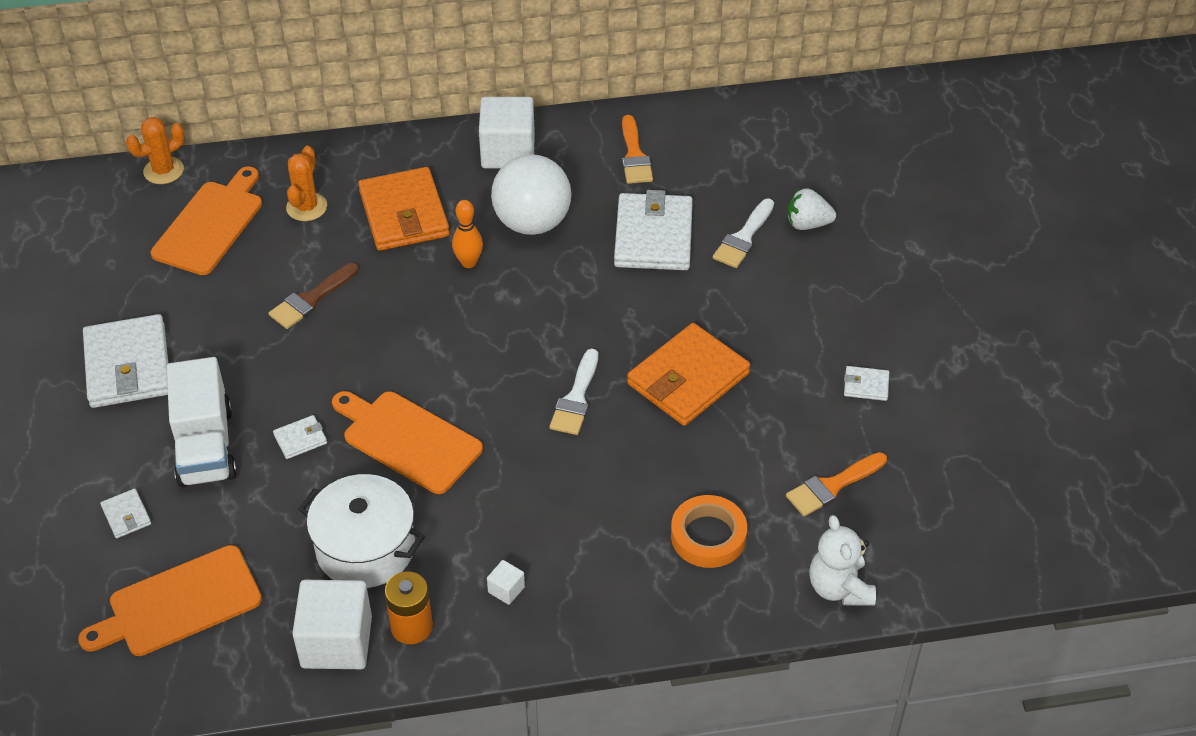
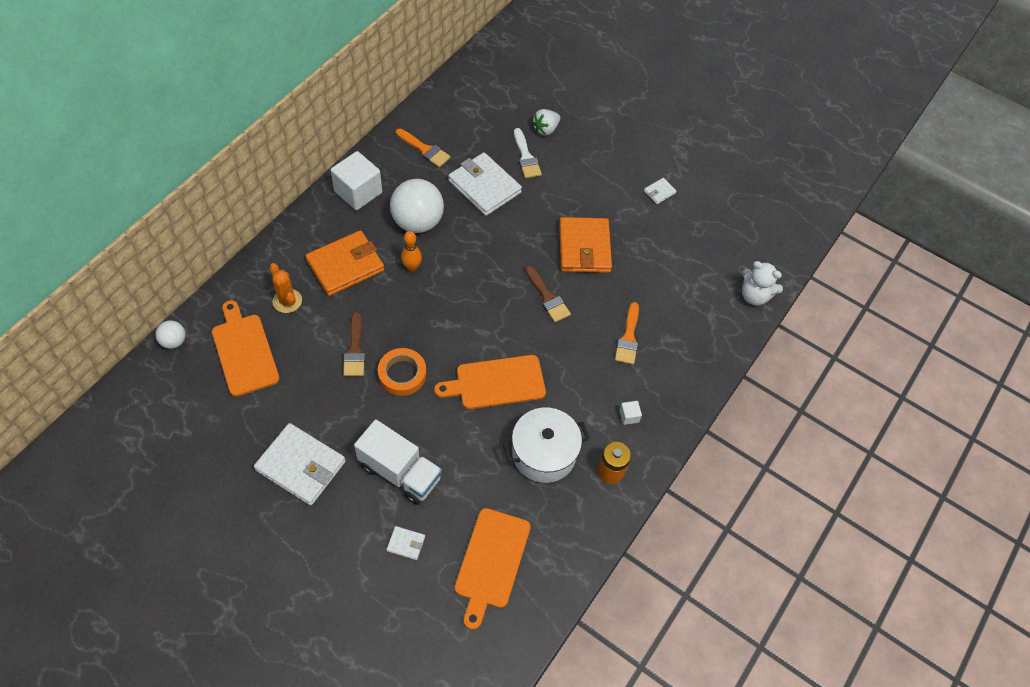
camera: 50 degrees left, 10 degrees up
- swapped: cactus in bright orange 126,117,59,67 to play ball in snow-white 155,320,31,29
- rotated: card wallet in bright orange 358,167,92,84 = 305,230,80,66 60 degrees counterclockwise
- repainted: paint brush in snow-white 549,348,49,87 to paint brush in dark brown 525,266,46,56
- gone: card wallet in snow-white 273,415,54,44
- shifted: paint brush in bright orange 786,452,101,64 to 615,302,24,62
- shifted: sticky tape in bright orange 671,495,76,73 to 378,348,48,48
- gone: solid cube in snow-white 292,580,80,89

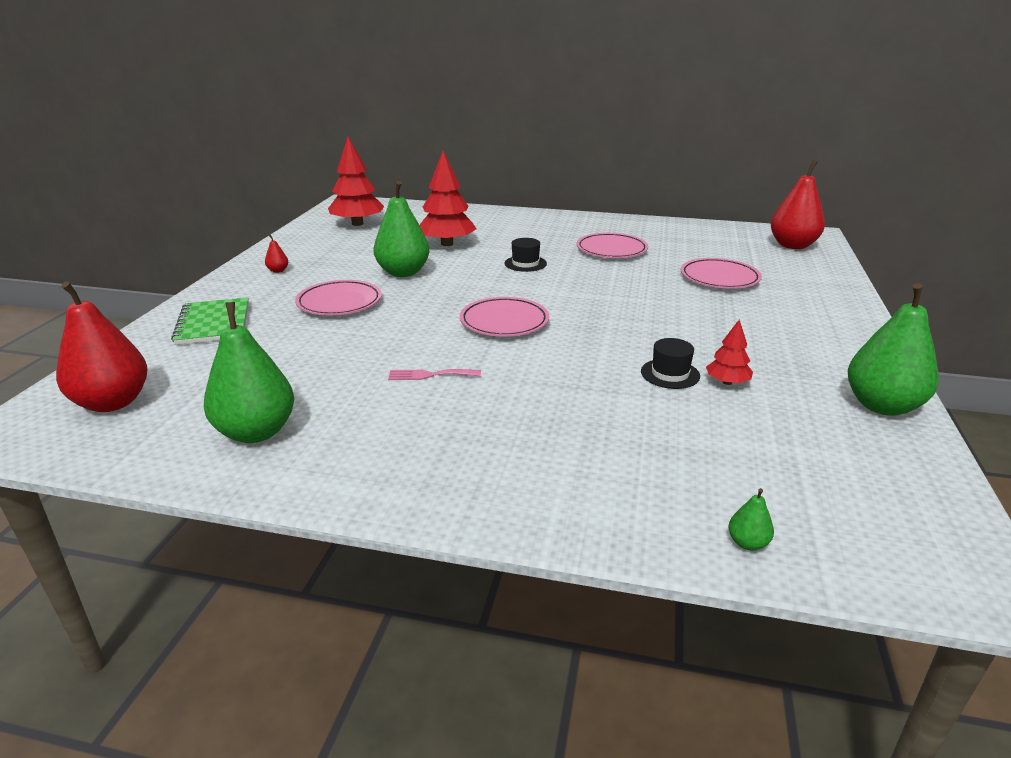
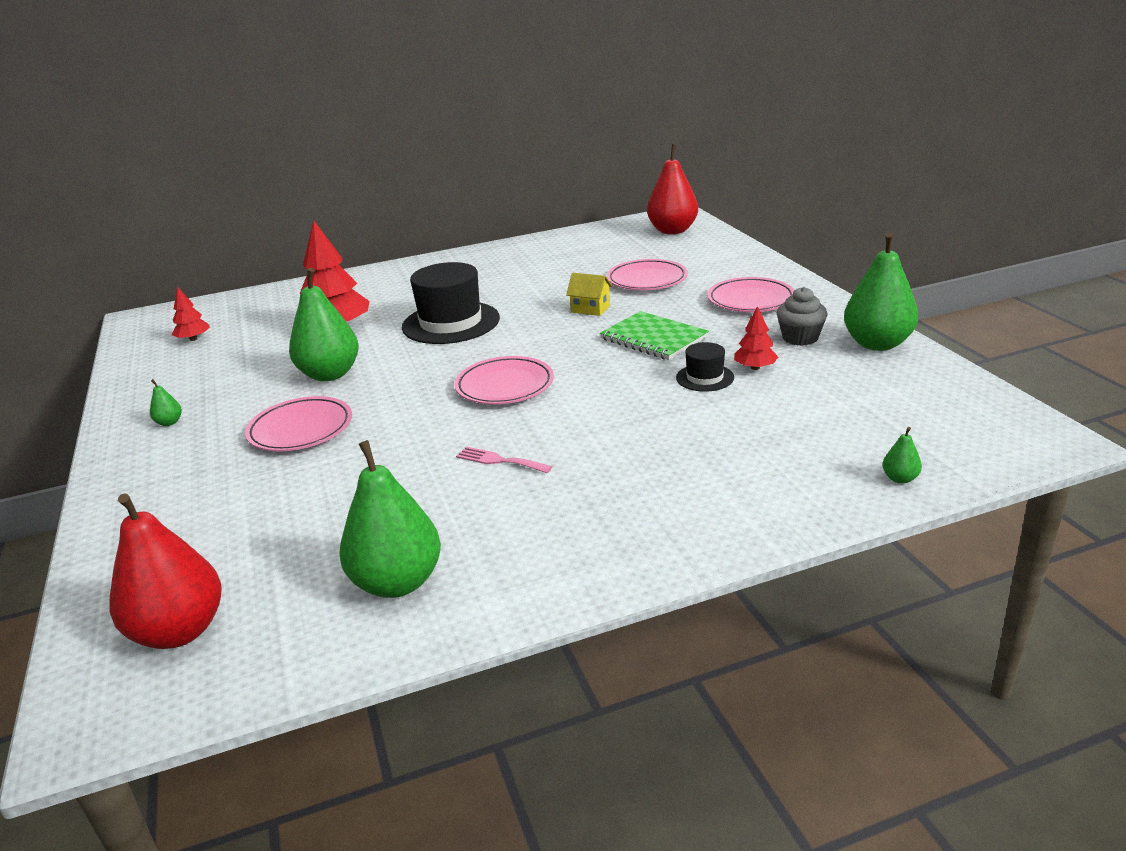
camera: 30 degrees left, 0 degrees up
- scaled: tree in red 328,137,56,89 = 172,286,38,55 x0.51
- shifted: dinner plate in pink 576,233,72,25 to 707,277,88,35
- repainted: toy pear in red 265,235,23,38 to toy pear in green 150,379,32,47
- scaled: tall hat in jet-black 504,238,43,34 = 402,262,98,82 x2.01
- shifted: exercise book in green 171,297,78,48 to 600,311,109,49
- rotated: table fork in pink 388,369,93,11 = 456,446,96,27 60 degrees clockwise
- new: toy house in golden 566,273,47,43
- new: muffin in grey 777,287,51,59

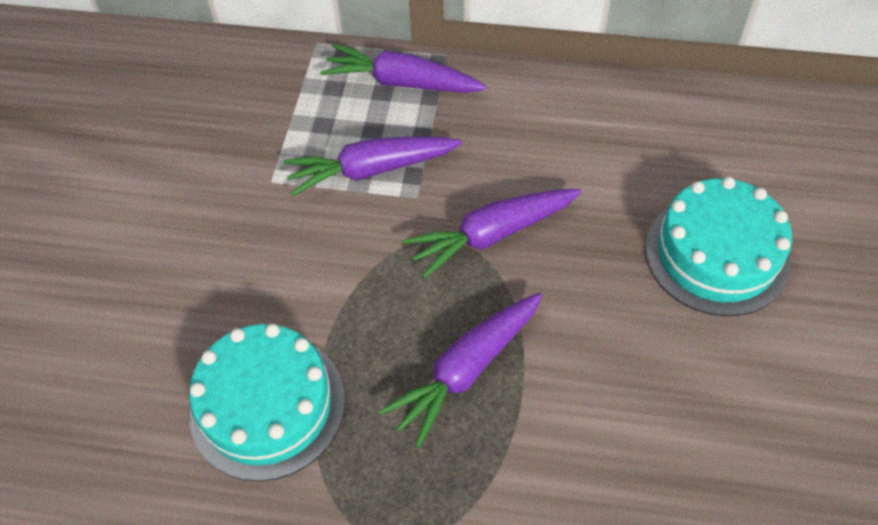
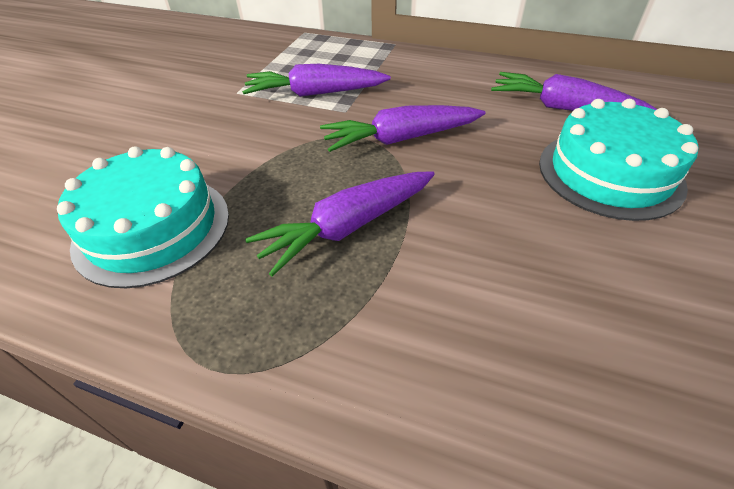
camera: 10 degrees right, 10 degrees down
- shifted: carrot in violet 320,44,166,49 to 491,72,166,39

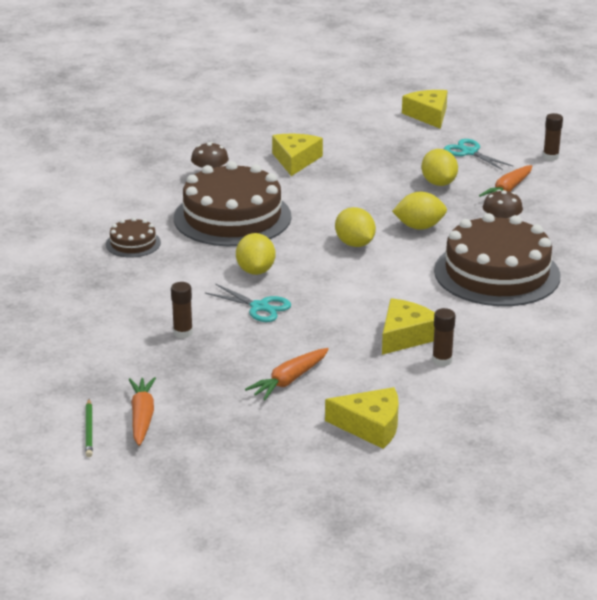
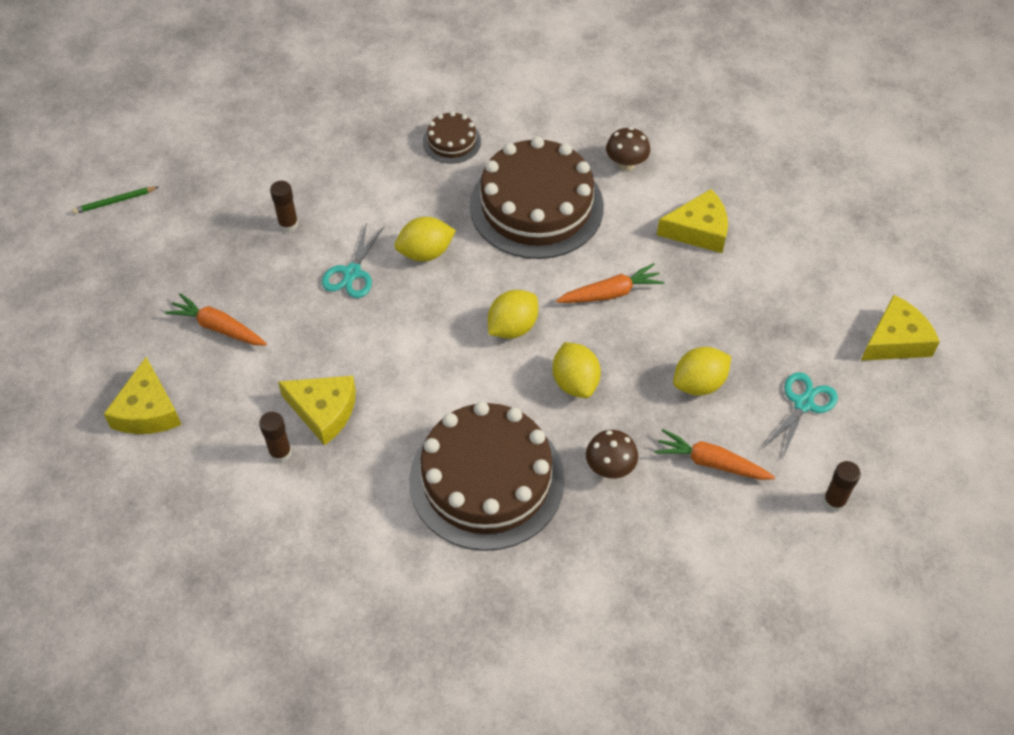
camera: 75 degrees right, 25 degrees up
- shifted: carrot in bright orange 128,377,28,69 to 556,263,108,40

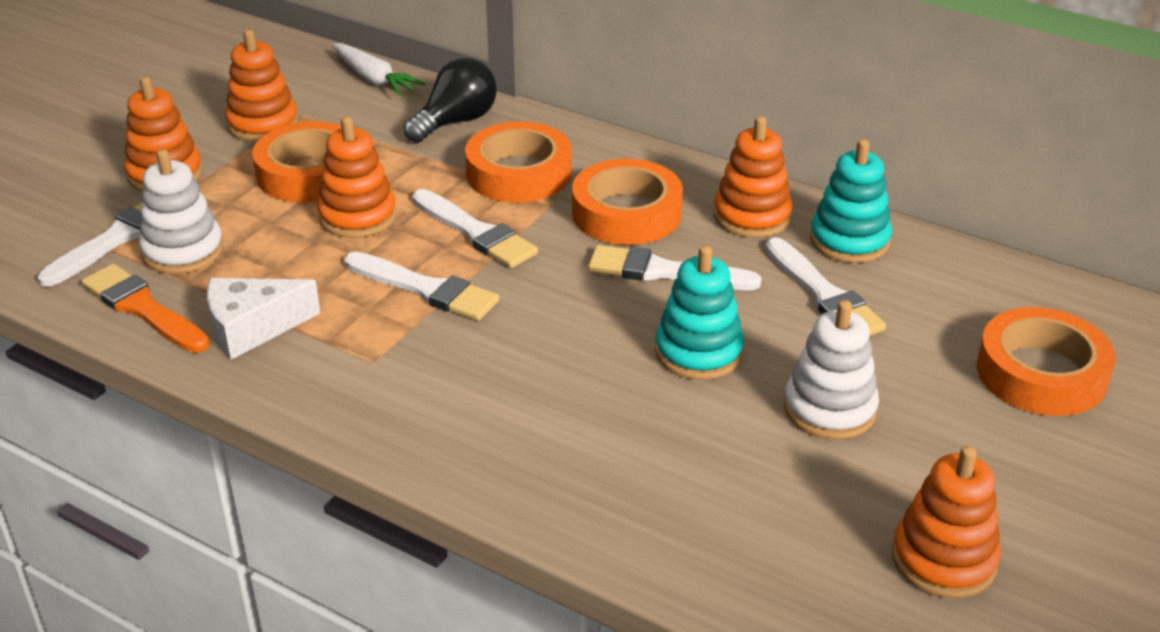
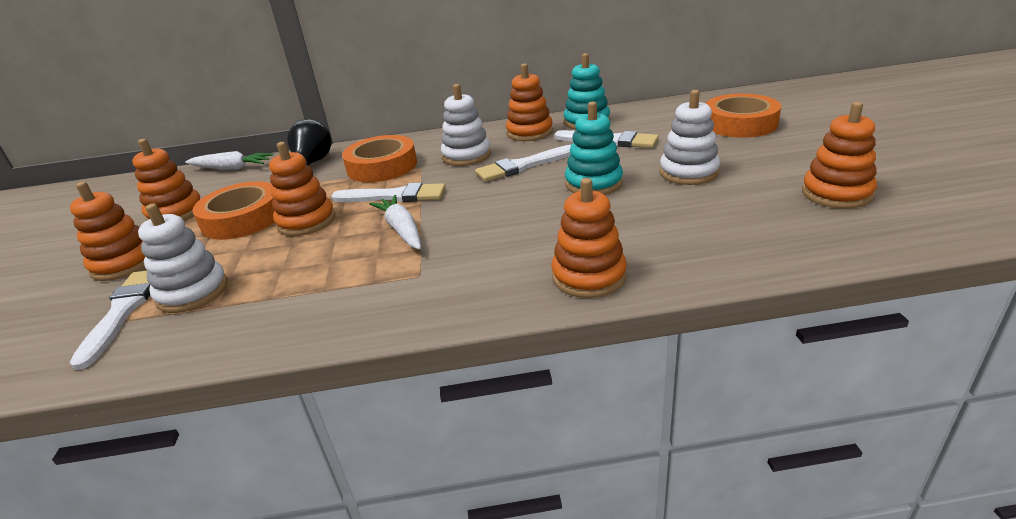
camera: 35 degrees left, 5 degrees down
- swapped: sticky tape in bright orange 572,159,111,86 to stacking rings in snow-white 441,84,50,82
- swapped: paint brush in snow-white 345,252,155,69 to carrot in snow-white 369,195,52,55
- gone: paint brush in bright orange 82,264,128,89
- gone: cheese in snow-white 207,278,113,82
- new: stacking rings in bright orange 552,178,75,120

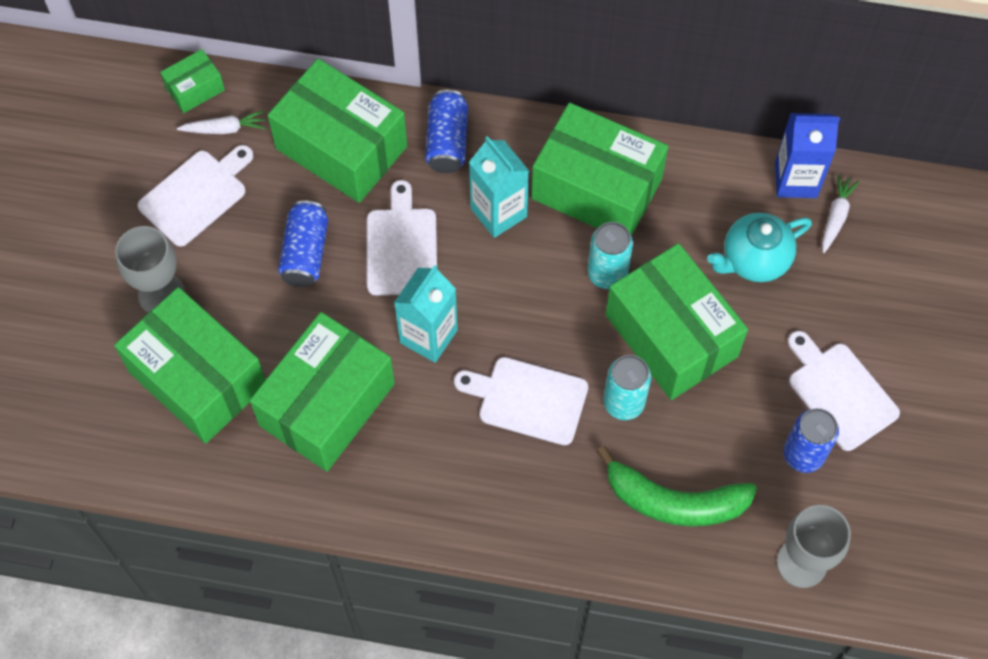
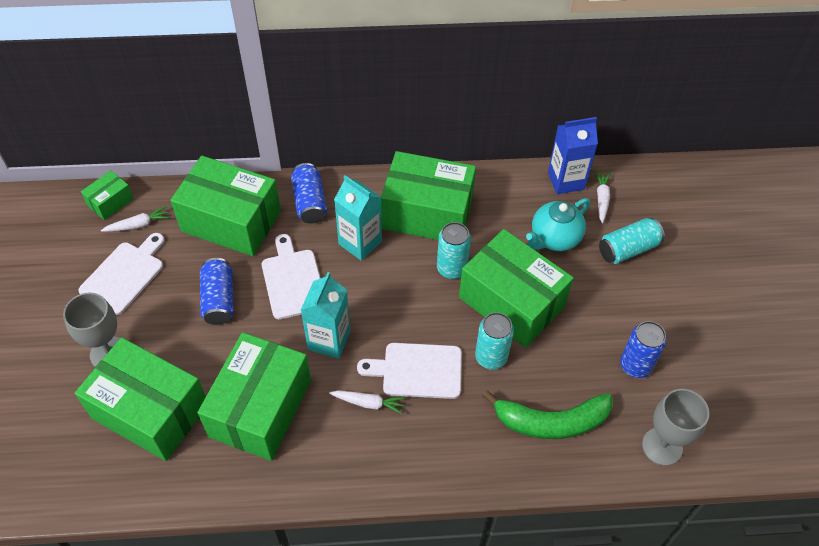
camera: 15 degrees left, 10 degrees down
- gone: cutting board in snow-white 788,331,112,120
- new: tin in aqua 599,218,65,46
- new: carrot in snow-white 329,390,77,25

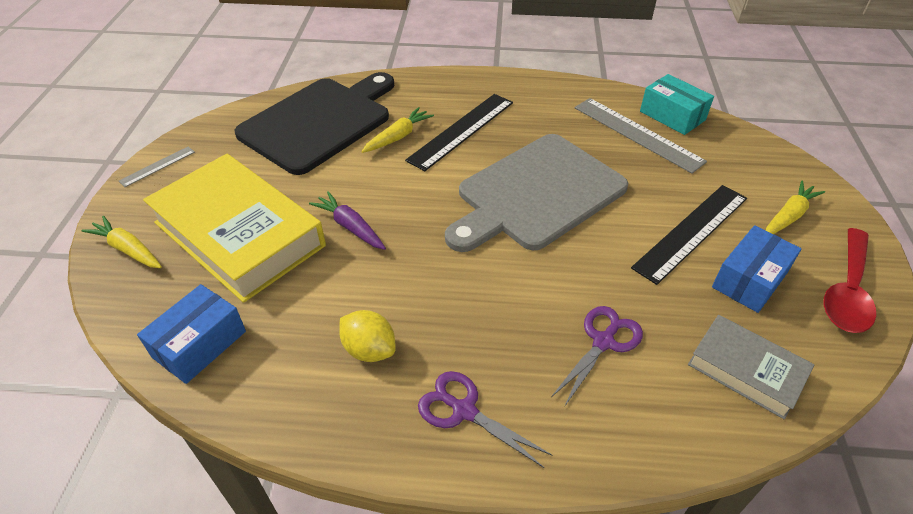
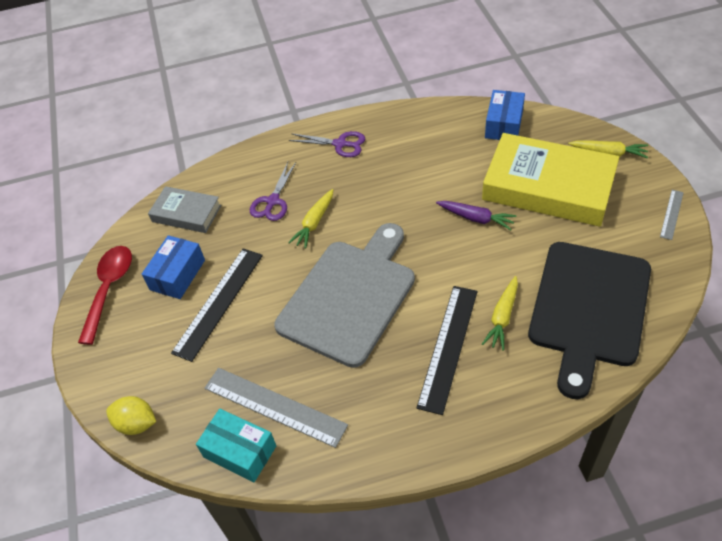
camera: 165 degrees right, 5 degrees up
- shifted: carrot in golden 766,181,59,53 to 288,189,45,60
- shifted: lemon in golden 339,310,57,52 to 106,396,50,39

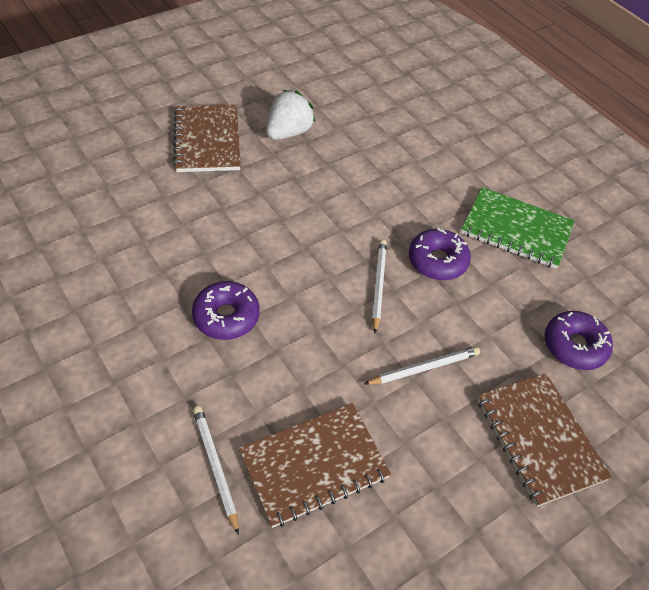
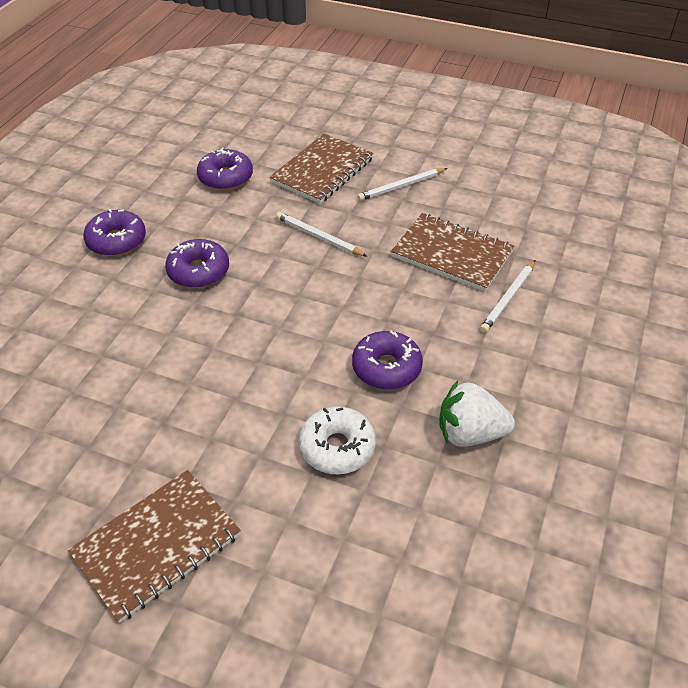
camera: 120 degrees left, 5 degrees down
- shifted: toy strawberry in snow-white 266,90,50,50 to 439,381,76,66
- swapped: exercise book in green 461,187,114,82 to donut in violet 83,209,63,47
- shifted: wooden pencil in snow-white 372,240,15,93 to 357,168,90,33
- new: donut in snow-white 299,407,77,68

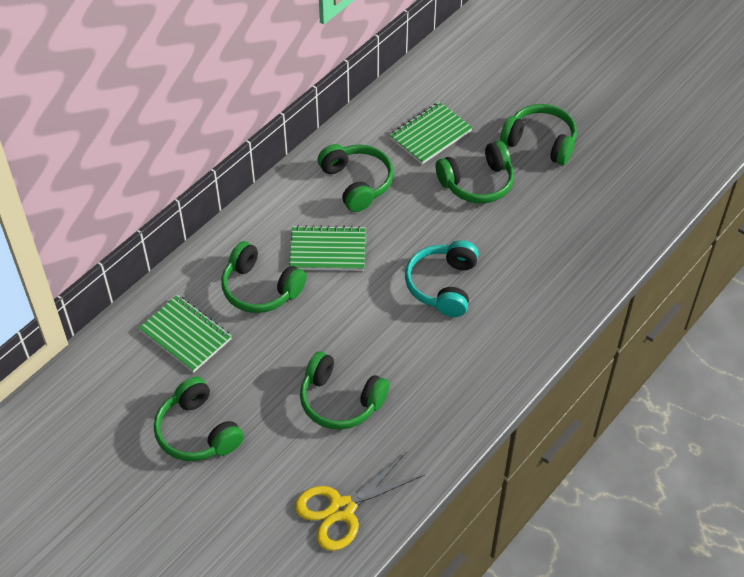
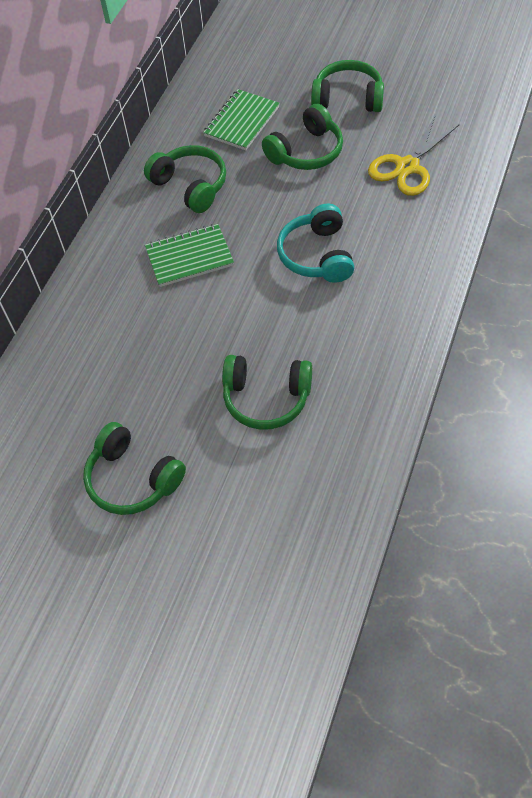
camera: 15 degrees left, 5 degrees up
- gone: headphones in green 221,241,85,72
- gone: exercise book in green 139,295,93,78
- shifted: scissors in golden 295,453,129,98 to 368,117,92,79

